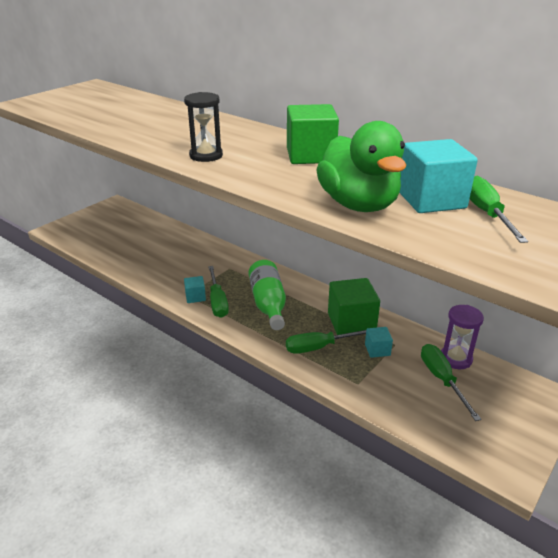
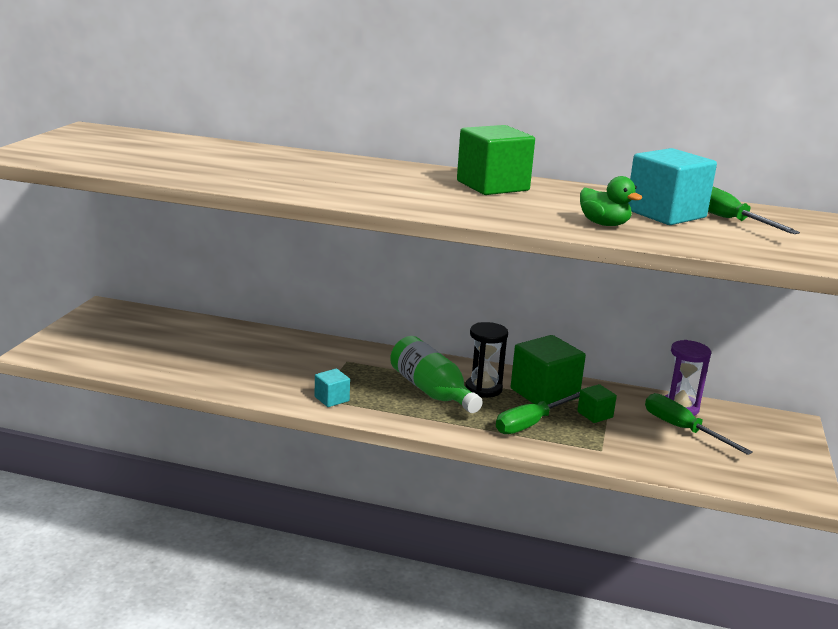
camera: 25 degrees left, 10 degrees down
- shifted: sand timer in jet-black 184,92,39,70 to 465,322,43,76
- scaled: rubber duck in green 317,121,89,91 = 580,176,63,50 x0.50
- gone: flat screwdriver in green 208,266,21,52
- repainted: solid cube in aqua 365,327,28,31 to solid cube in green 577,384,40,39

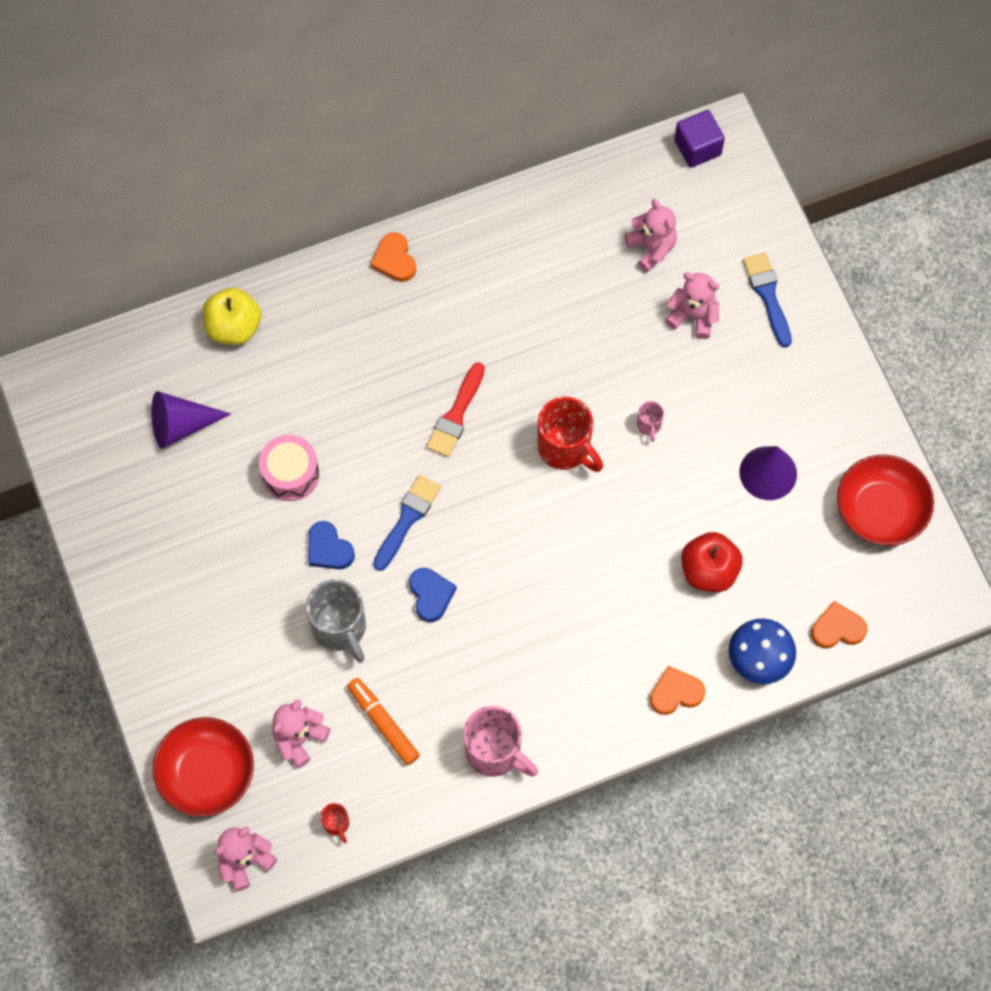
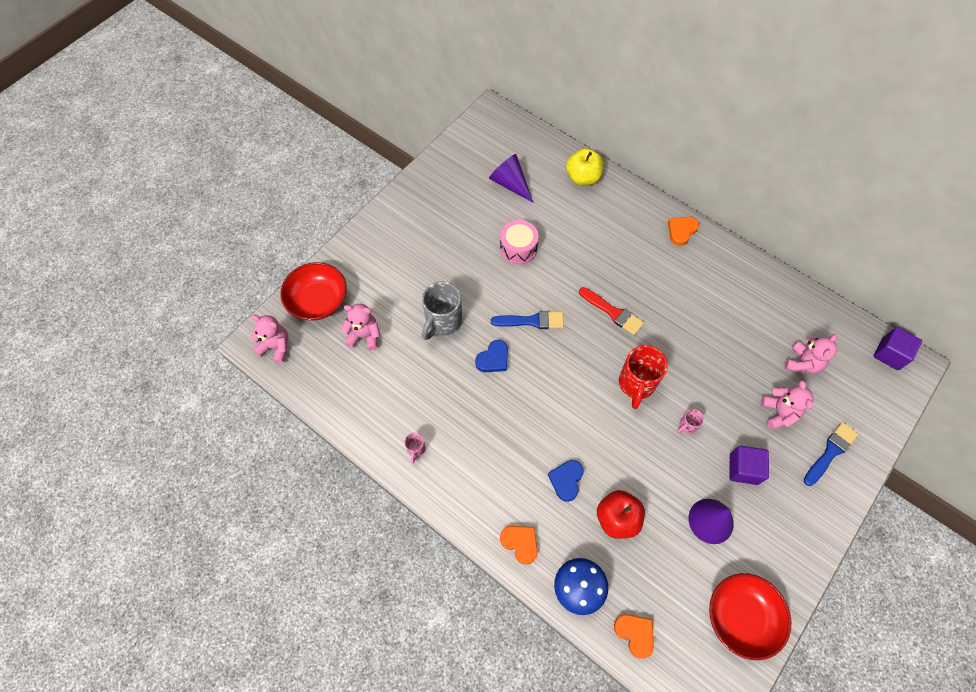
camera: 60 degrees right, 5 degrees down
- rotated: paint brush in red 426,362,59,95 = 579,287,65,48 135 degrees counterclockwise
- shifted: love heart in blue 308,521,47,48 to 548,460,36,42
- gone: marker pen in bright orange 347,678,73,87
- scaled: tea mug in pink 463,706,75,71 = 404,433,21,30 x0.47
- gone: tea mug in red 320,803,29,40
- new: solid cube in violet 729,446,40,39

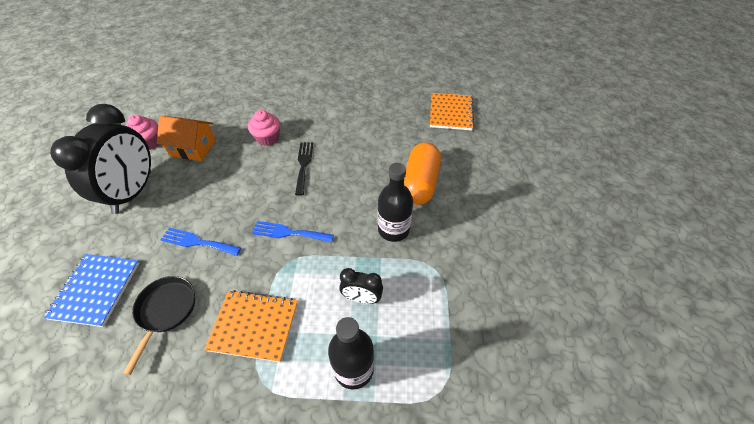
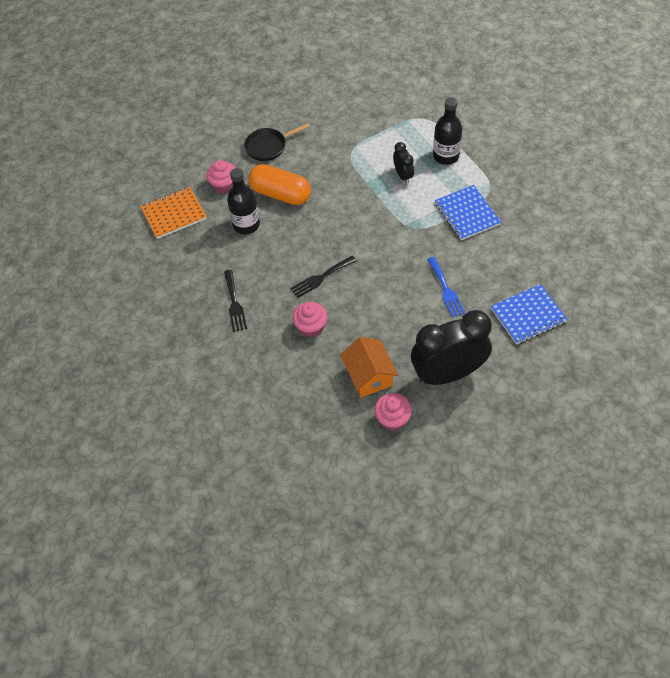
camera: 120 degrees left, 5 degrees up
- rotated: capsule in bright orange 404,142,37,63 = 248,164,63,41 45 degrees clockwise
- shifted: bottle in jet-black 378,163,35,79 to 227,168,33,66
- gone: table fork in blue 252,221,82,22
- shifted: skillet in jet-black 123,276,72,99 to 244,123,66,38
- repainted: exercise book in bright orange 204,290,94,72 to exercise book in blue 435,185,66,55
- new: muffin in pink 206,160,30,34
- new: table fork in jet-black 224,270,23,62

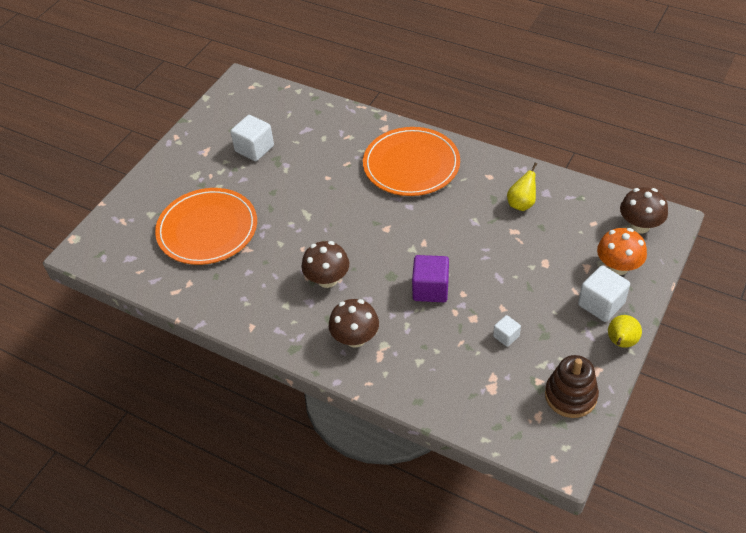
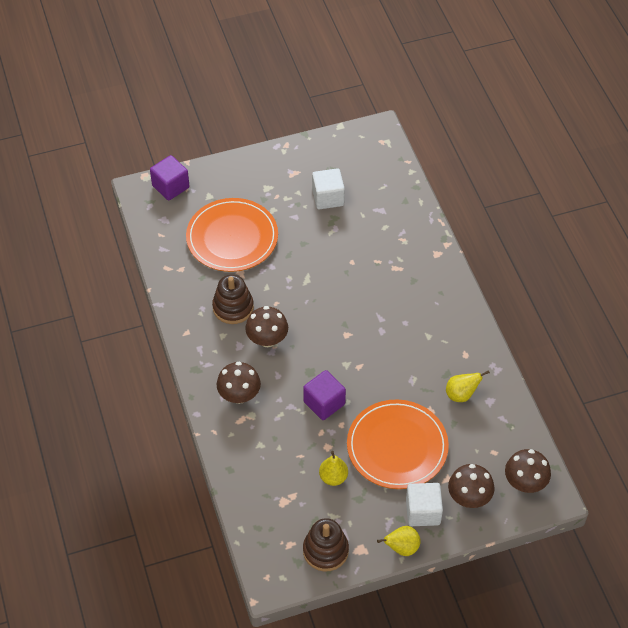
camera: 40 degrees right, 5 degrees up
- shifted: dinner plate in bright orange 363,127,97,69 to 347,399,102,90
- repainted: mushroom in bright orange 597,228,50,47 to mushroom in dark brown 448,464,47,44
- swapped: solid cube in snow-white 493,315,28,32 to toy pear in golden 319,451,29,35
- new: solid cube in violet 150,155,39,45
- new: stacking rings in dark brown 212,275,42,49

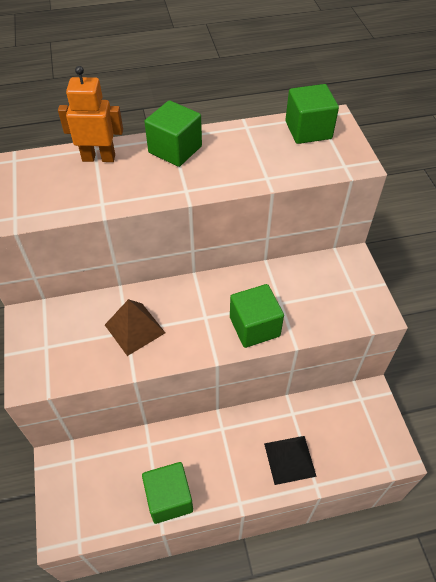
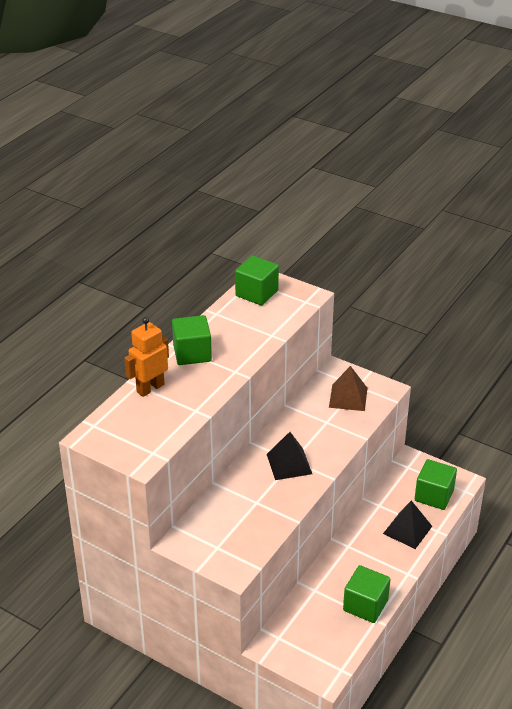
camera: 45 degrees left, 15 degrees down
- shifted: solid cube in green 230,284,54,64 to 415,459,42,51
- shifted: pyramid shape in dark brown 105,299,60,57 to 329,366,38,45
- new: pyramid shape in jet-black 267,432,45,48

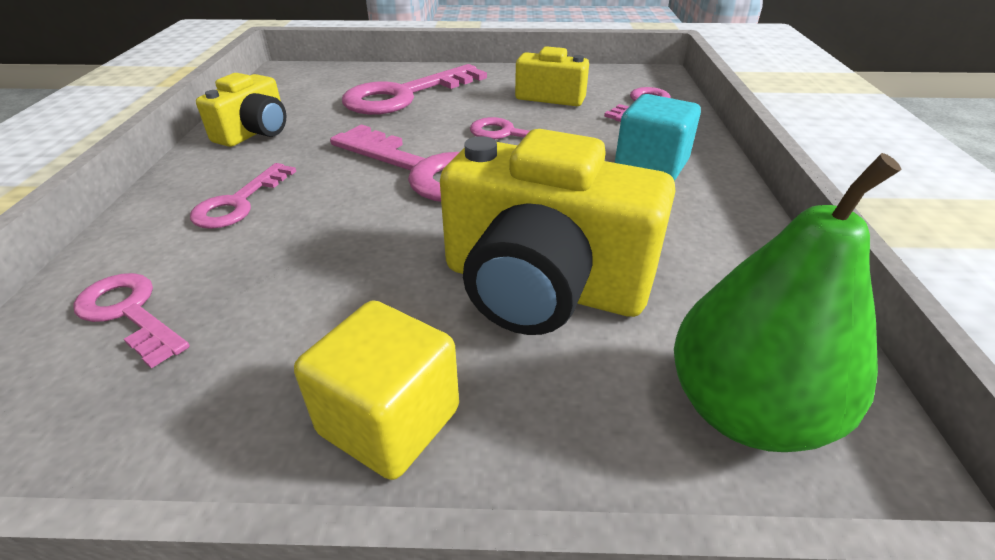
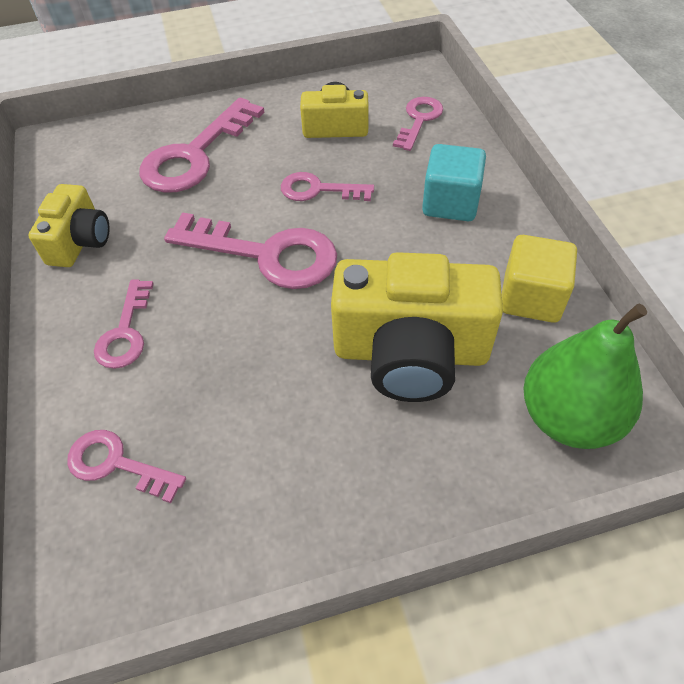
camera: 15 degrees left, 15 degrees up
- shifted: solid cube in golden 294,300,165,180 to 502,235,75,88

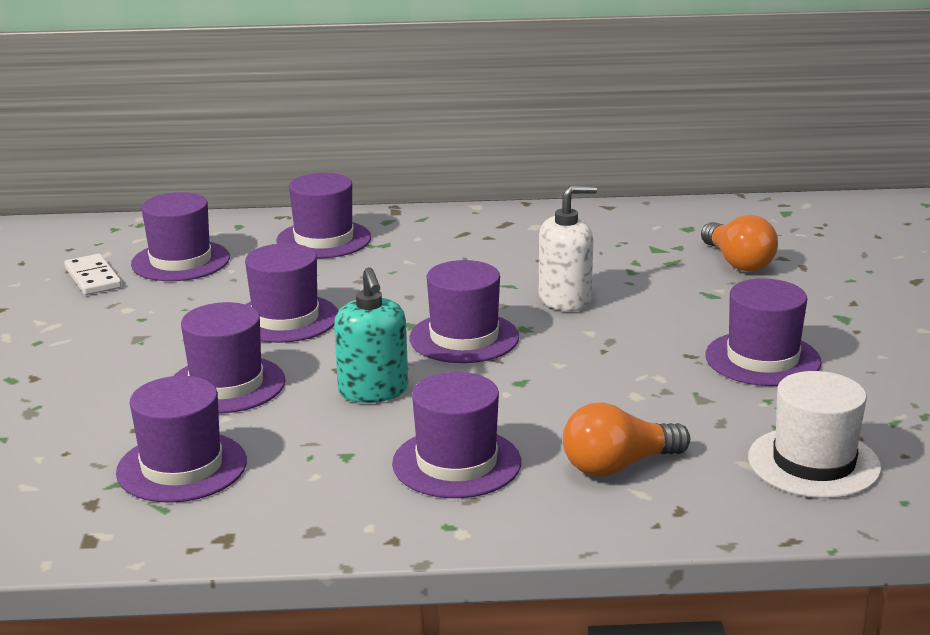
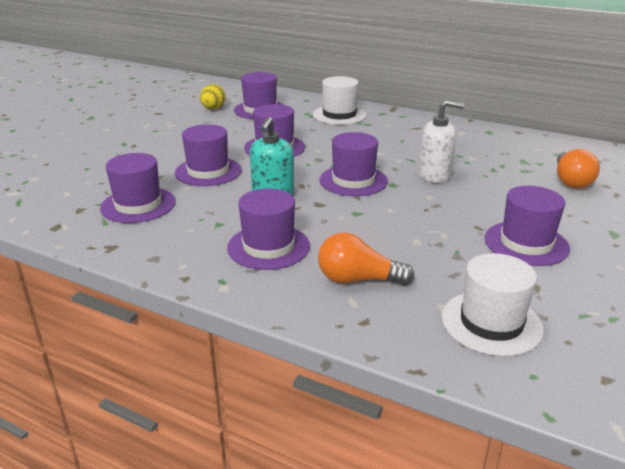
camera: 30 degrees right, 5 degrees up
- repainted: tall hat in violet 276,173,95,85 to tall hat in snow-white 313,76,54,49
- swapped: domino tile in snow-white 64,254,58,41 to egg in golden 200,84,26,25

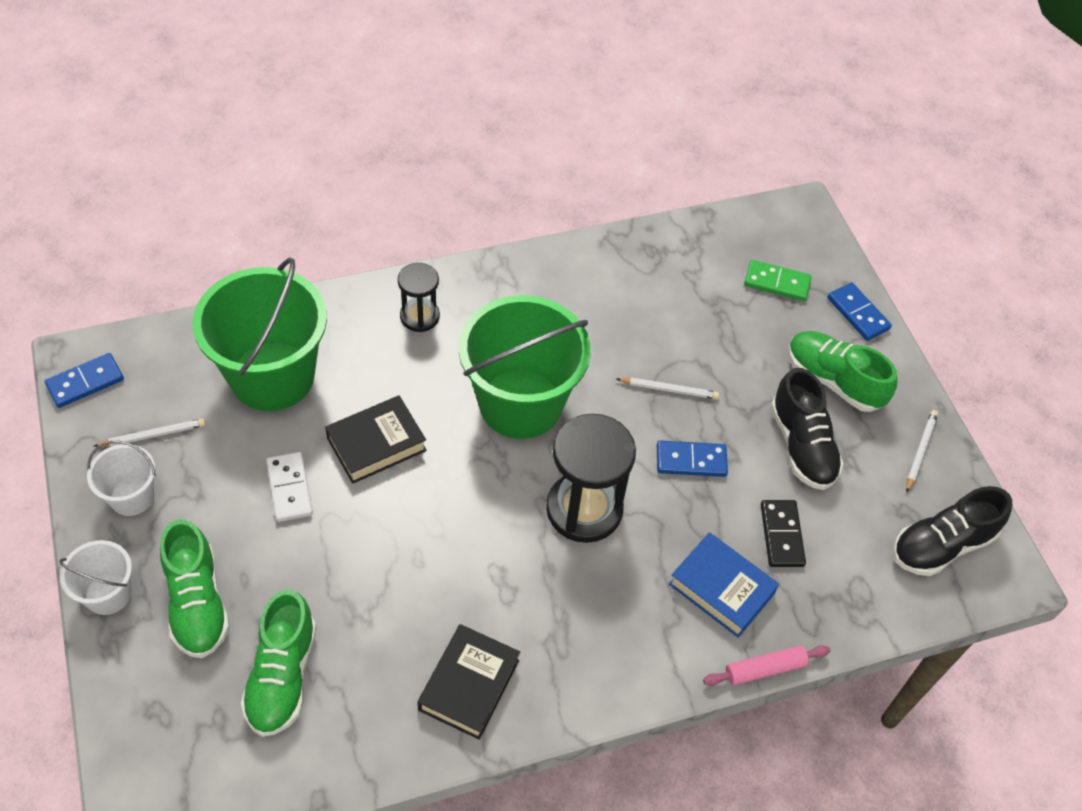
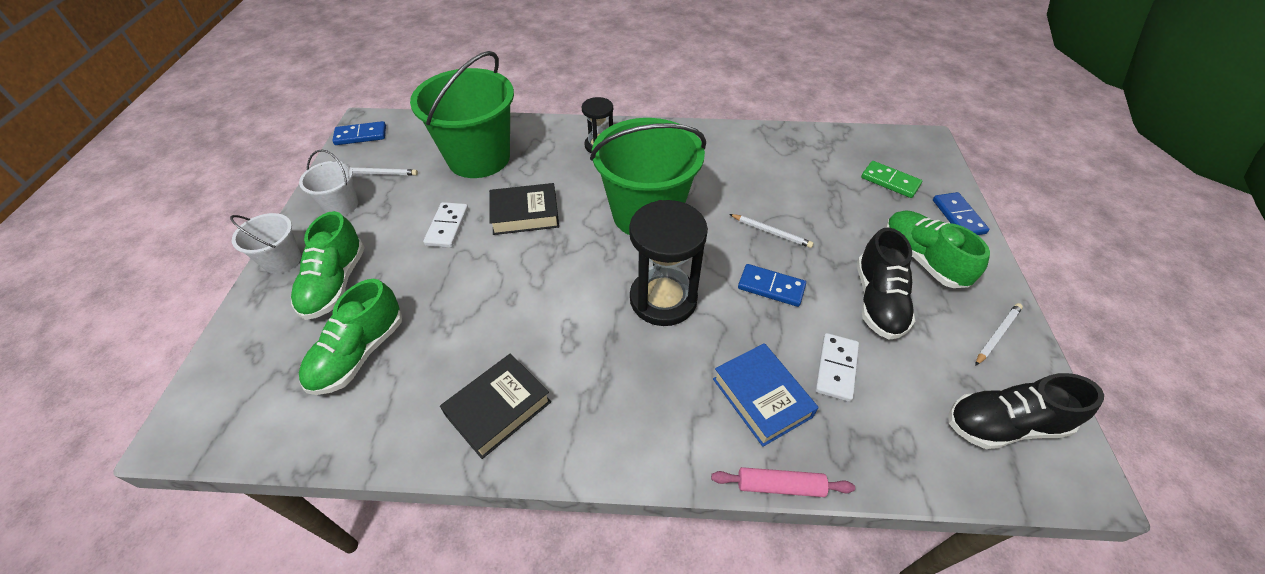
camera: 25 degrees right, 5 degrees down
- repainted: domino tile in jet-black 761,500,45,67 to domino tile in snow-white 815,333,44,69

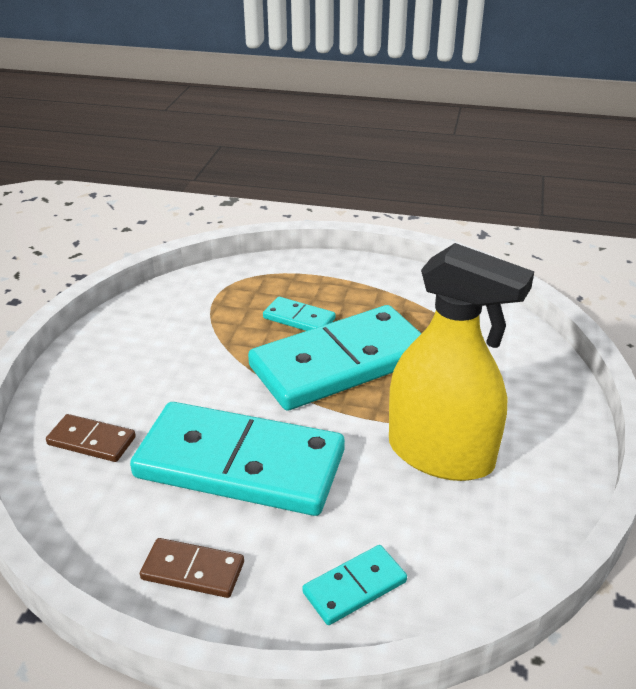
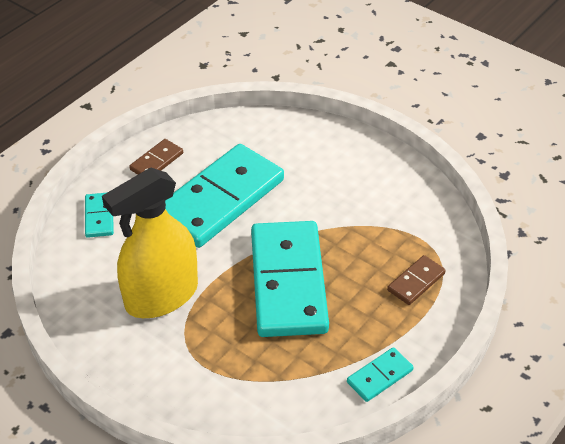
camera: 115 degrees right, 10 degrees up
- shifted: domino tile in aqua 263,297,73,34 to 347,347,67,55
- shifted: domino tile in dark brown 46,414,90,48 to 387,255,59,50

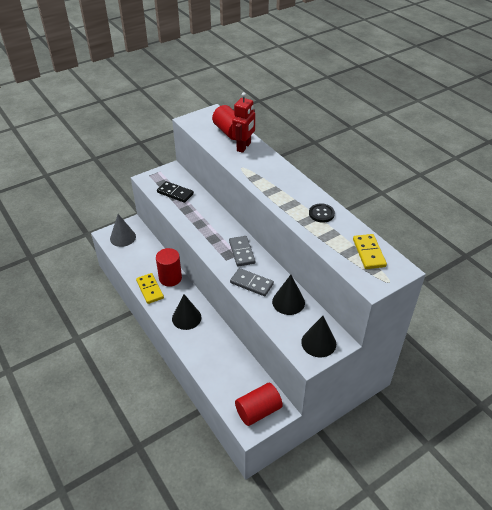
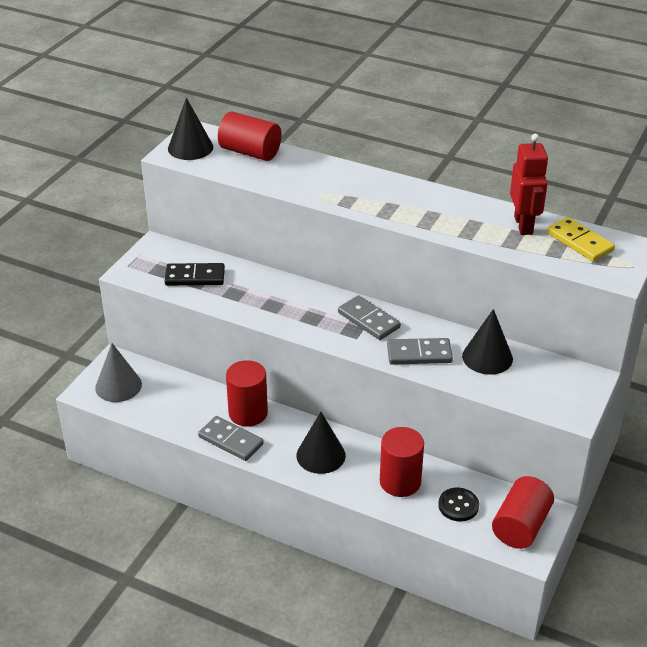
camera: 30 degrees left, 5 degrees down
- shifted: robot in red 232,92,23,61 to 510,134,38,101
- shifted: sewing button in jet-black 309,203,26,20 to 438,488,41,33
- repainted: domino tile in golden 136,273,28,31 to domino tile in grey 198,416,66,45
- shifted: solid cone in jet-black 301,316,35,41 to 168,98,45,62
- new: cylinder shape in red 380,427,44,70

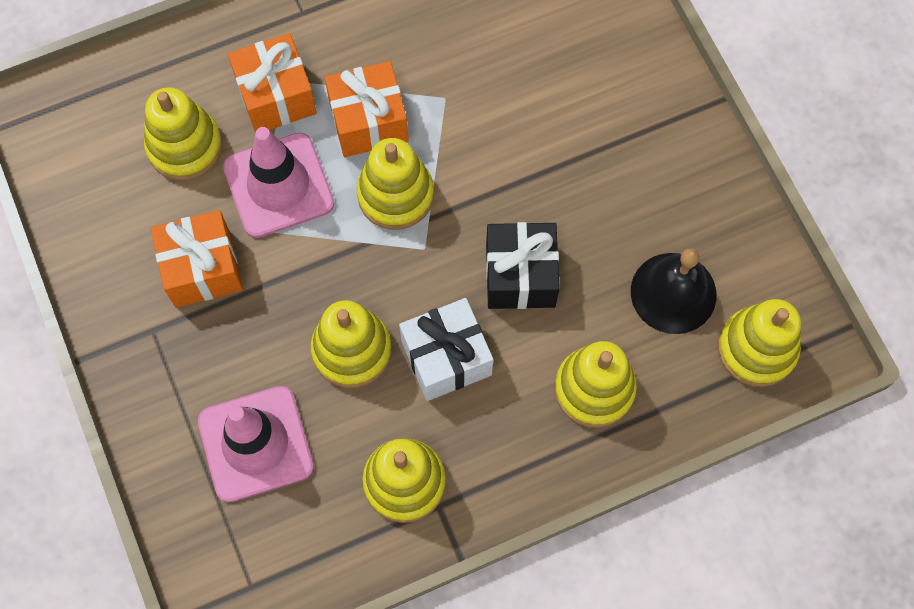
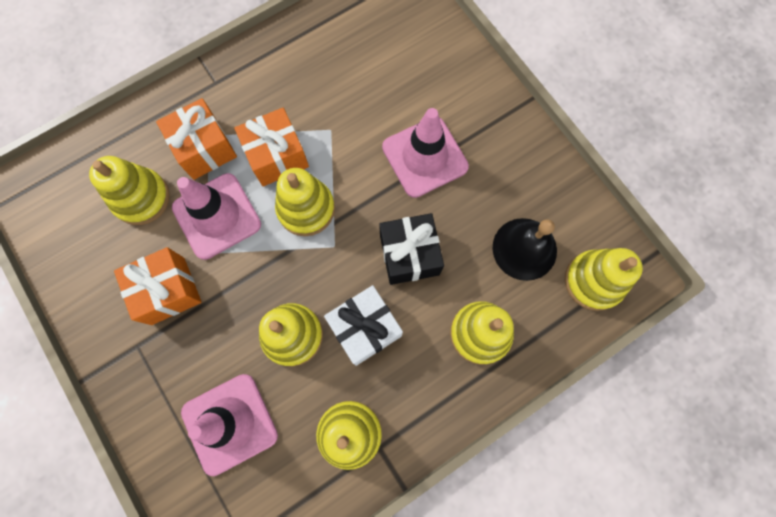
camera: 10 degrees left, 5 degrees up
- new: road cone in pink 382,108,87,90

